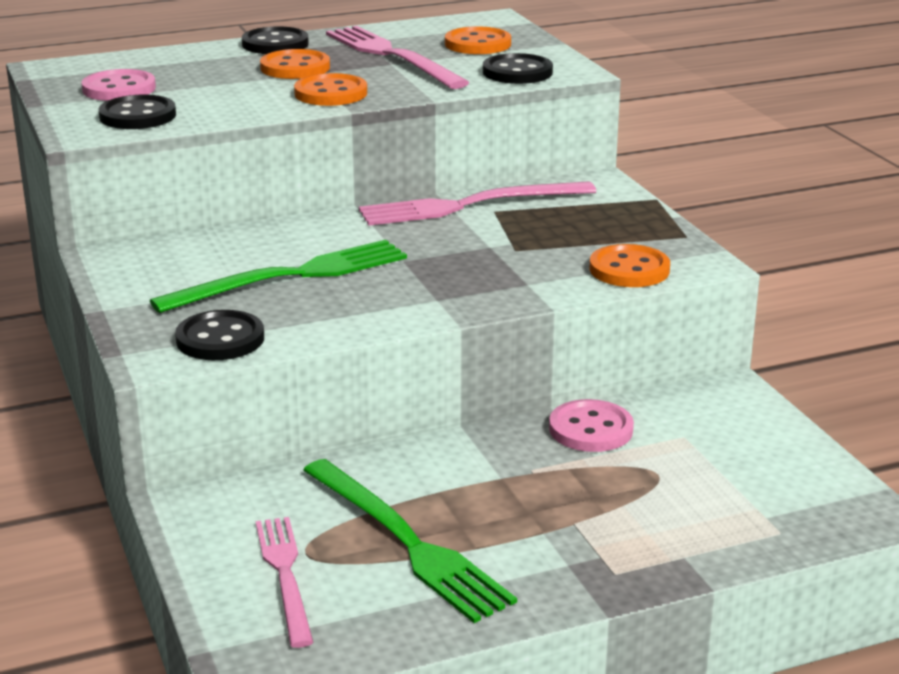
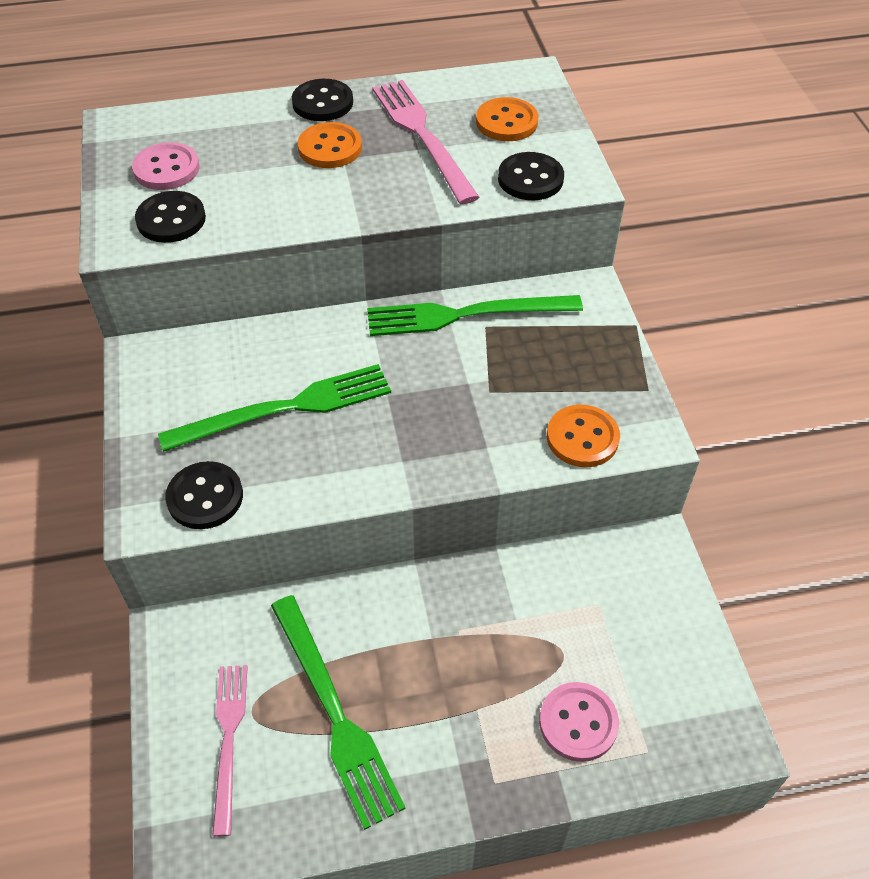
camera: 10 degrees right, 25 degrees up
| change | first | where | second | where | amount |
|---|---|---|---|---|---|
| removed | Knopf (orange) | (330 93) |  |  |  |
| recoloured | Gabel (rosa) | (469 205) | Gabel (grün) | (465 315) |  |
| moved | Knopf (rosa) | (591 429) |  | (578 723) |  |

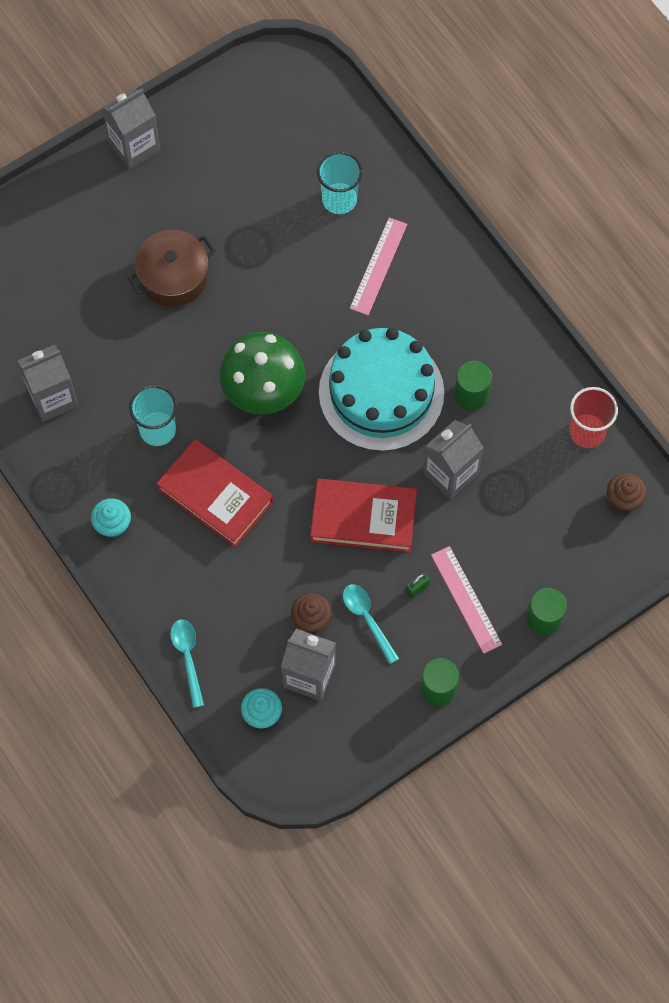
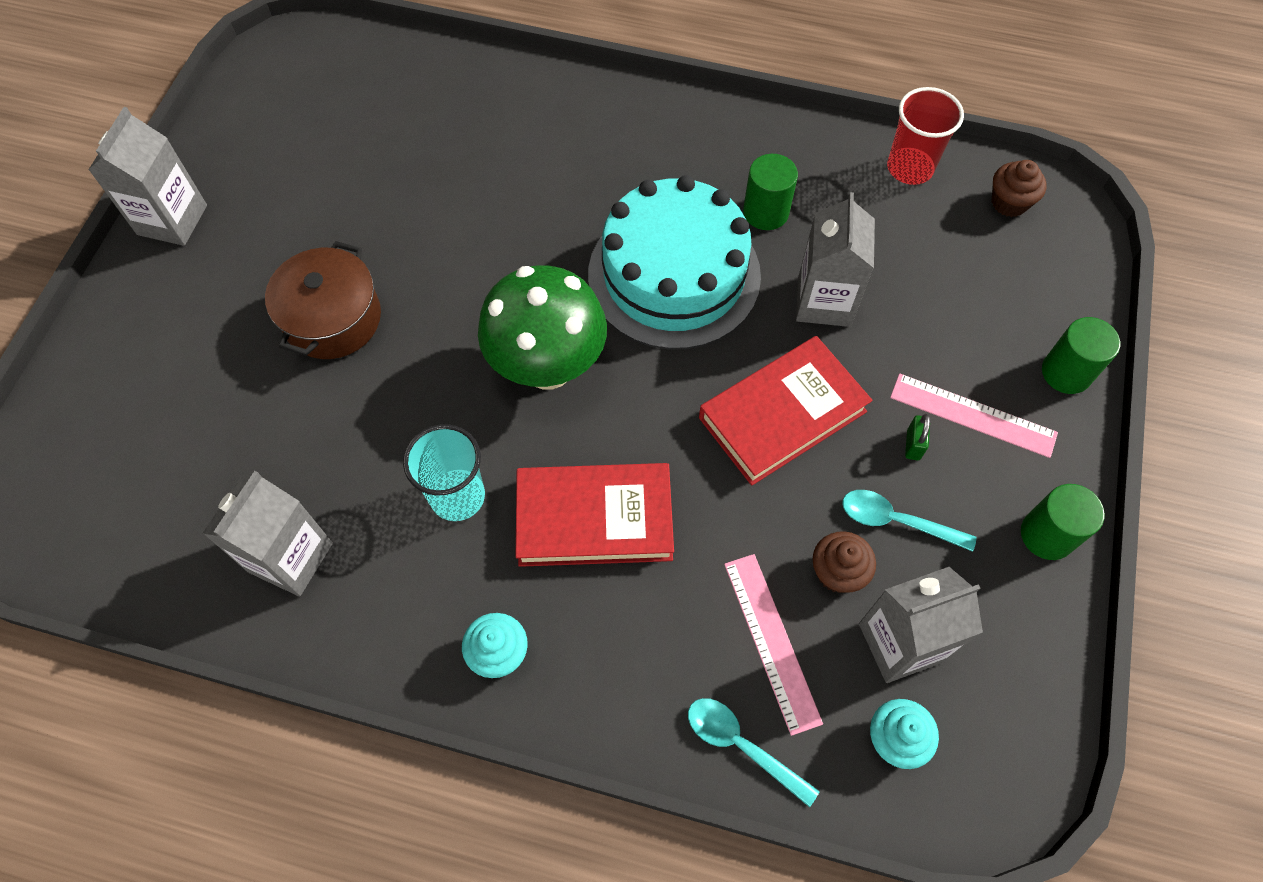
camera: 40 degrees left, 5 degrees down
| change | first | where | second | where | amount |
|---|---|---|---|---|---|
| removed | Becher (türkis) | (339 199) |  |  |  |
| moved | Lineal (rosa) | (378 266) |  | (771 641) |  |

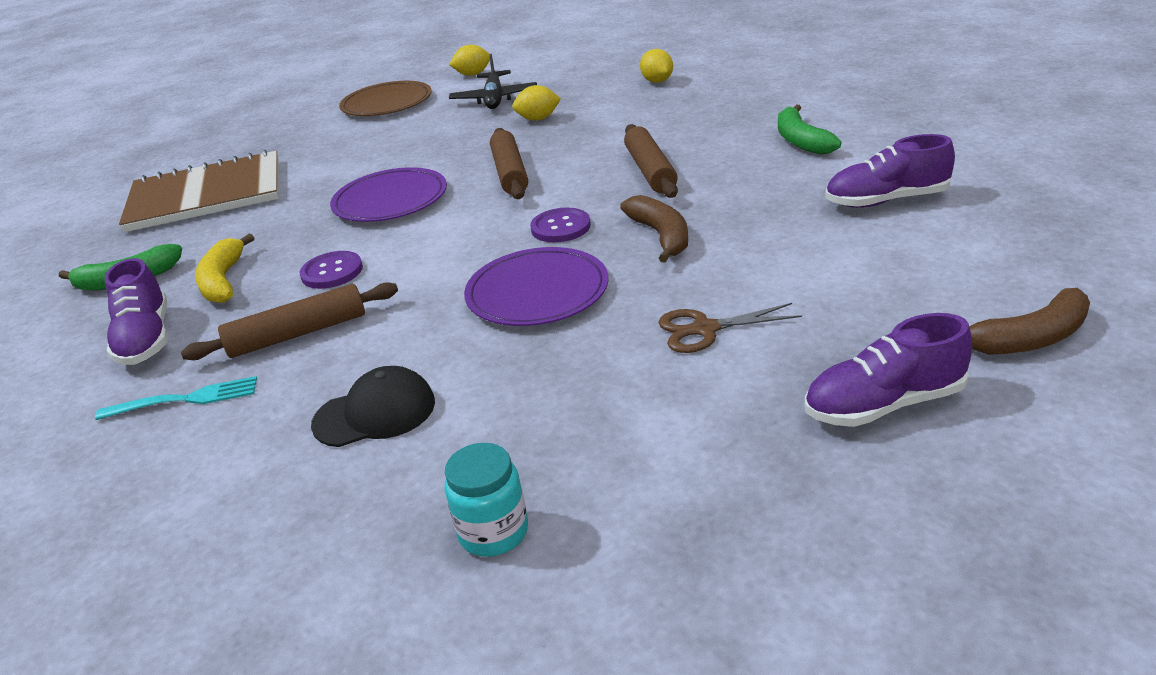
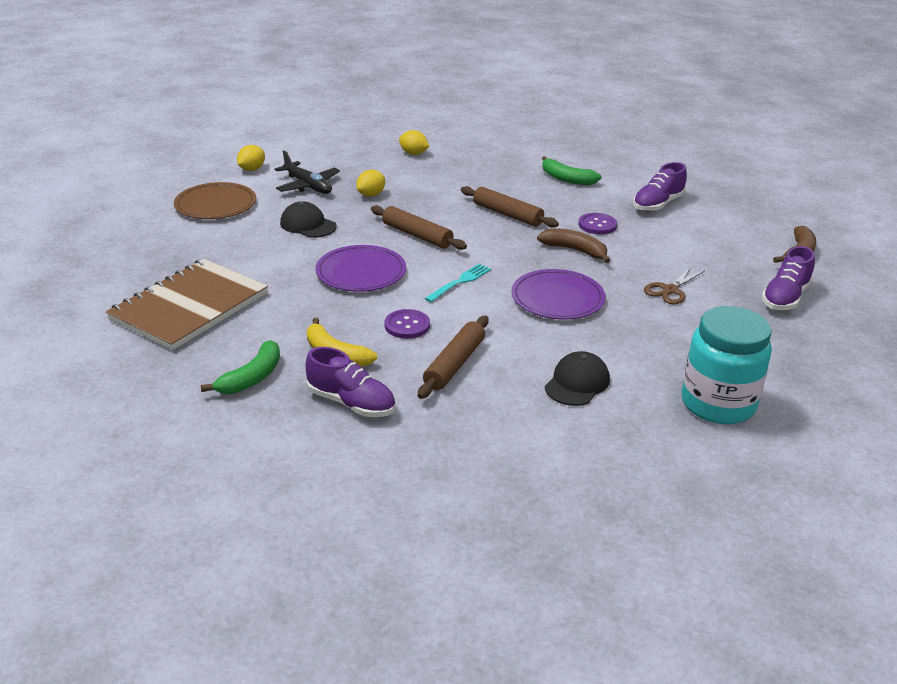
camera: 45 degrees left, 0 degrees up
| change | first | where | second | where | amount |
|---|---|---|---|---|---|
| moved | Knopf (lila) | (560 227) |  | (597 225) |  |
| moved | Gabel (türkis) | (185 399) |  | (460 282) |  |
| resized | Einmachglas (türkis) | (493 532) |  | (718 404) | x1.93 |
| added |  |  | Kappe (schwarz) | (308 225) |  |

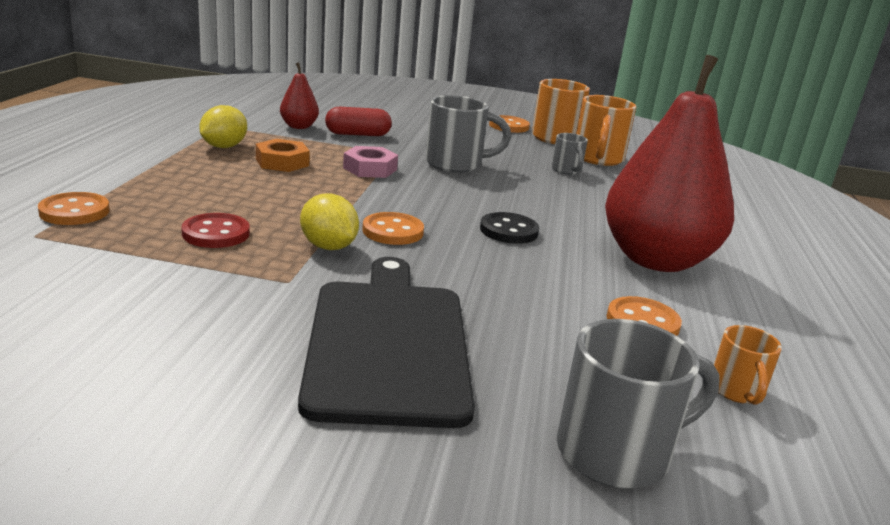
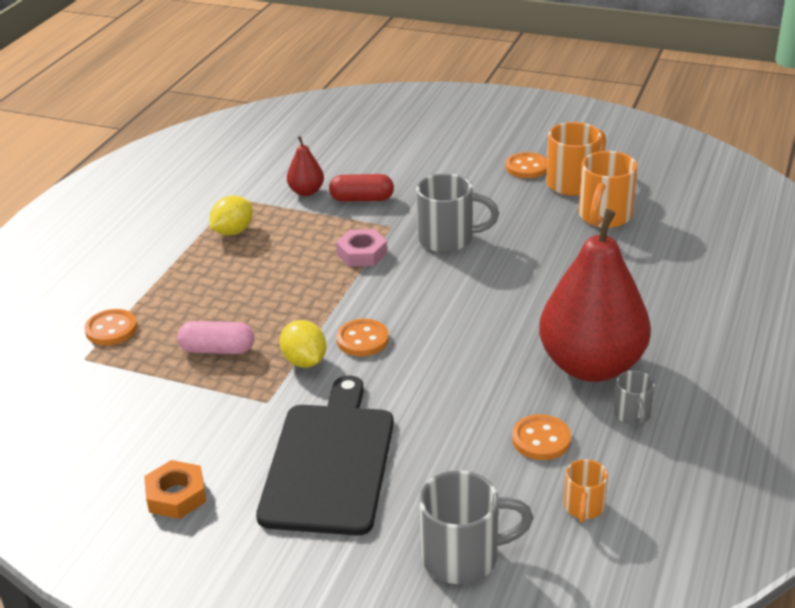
camera: 15 degrees right, 10 degrees up
| change | first | where | second | where | amount |
|---|---|---|---|---|---|
| moved | Tasse (grau) | (567 170) |  | (632 415) |  |
| moved | Sechskantmutter (orange) | (282 162) |  | (176 495) |  |
| removed | Knopf (schwarz) | (509 231) |  |  |  |
| replaced | Knopf (rot) | (216 233) | Kapsel (rosa) | (217 350) |  |

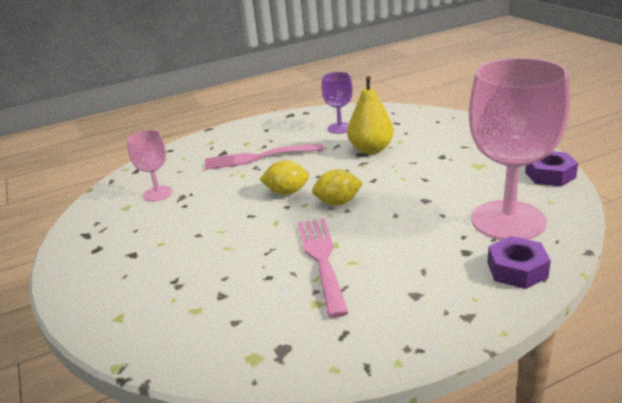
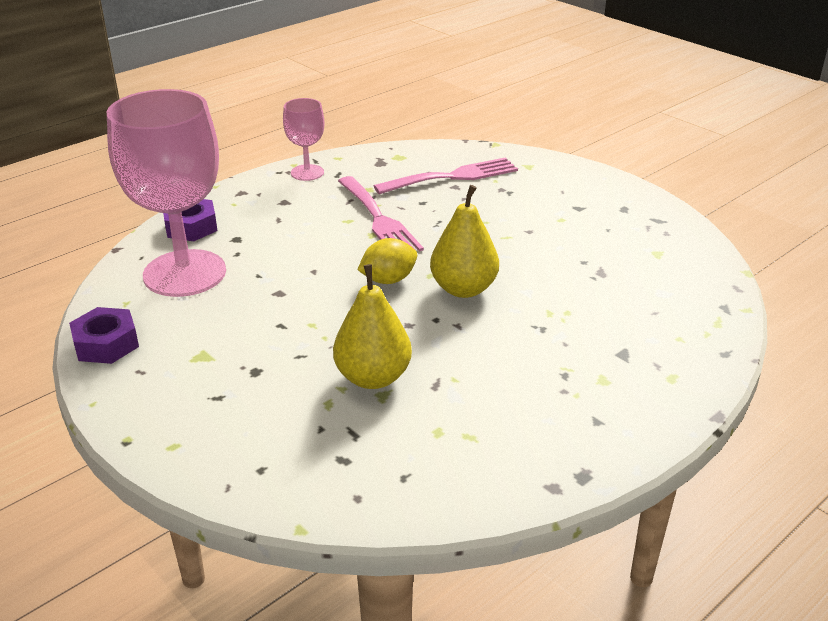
camera: 160 degrees right, 5 degrees up
| change | first | where | second | where | amount |
|---|---|---|---|---|---|
| removed | Kelch (lila) | (340 128) |  |  |  |
| moved | Kelch (rosa) | (158 194) |  | (307 173) |  |
| moved | Gabel (rosa) | (257 157) |  | (453 177) |  |
| replaced | Zitrone (gelb) | (286 192) | Birne (gelb) | (463 289) |  |

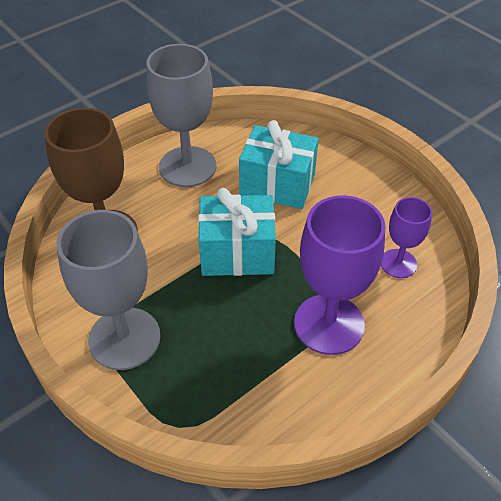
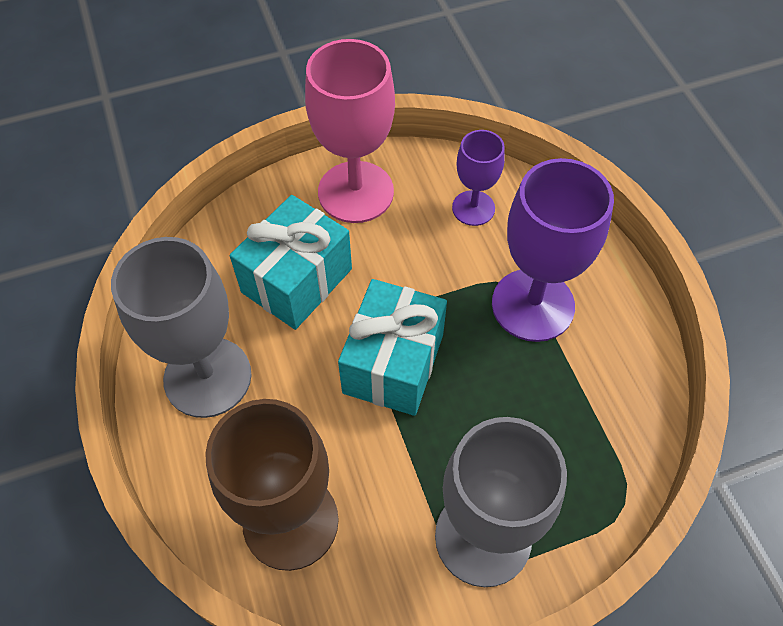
camera: 70 degrees left, 10 degrees up
| change | first | where | second | where | amount |
|---|---|---|---|---|---|
| added |  |  | Kelch (rosa) | (355 192) |  |

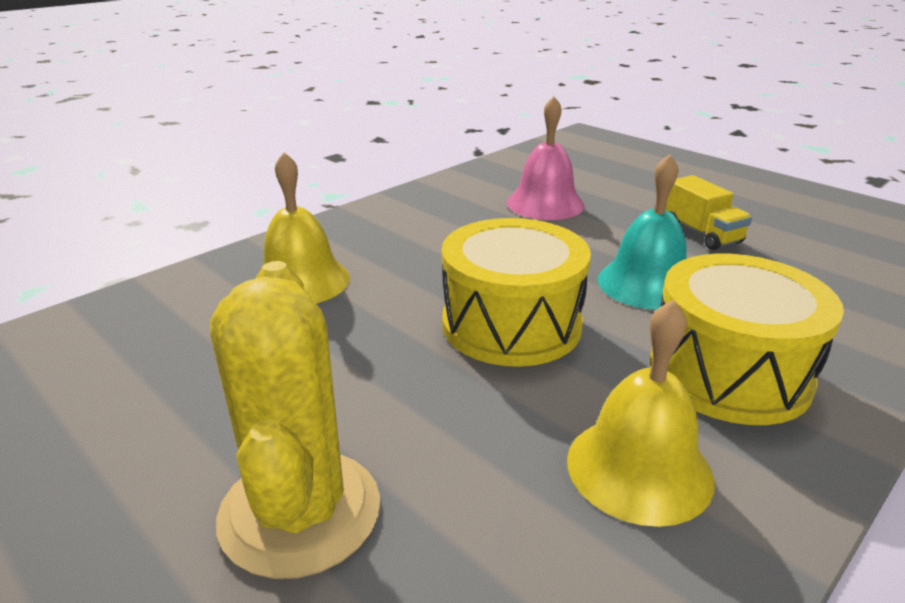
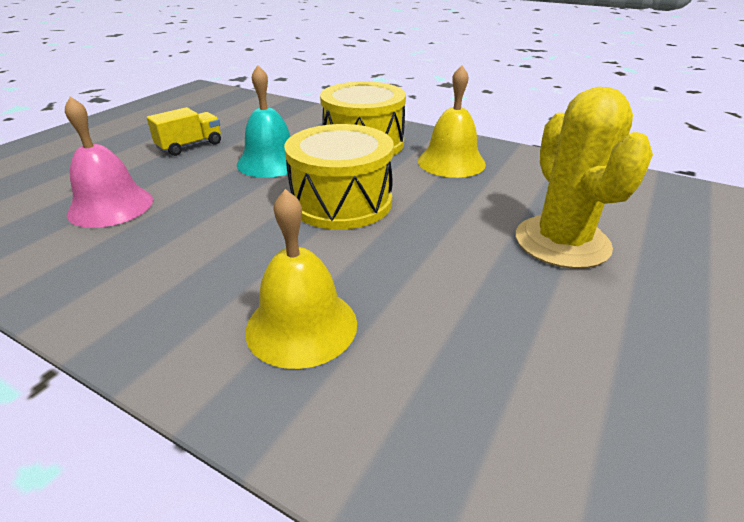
camera: 105 degrees left, 5 degrees up
| change | first | where | second | where | amount |
|---|---|---|---|---|---|
| turned | Kaktus (gelb) | (300 512) |  | (562 242) | 75 degrees counterclockwise |

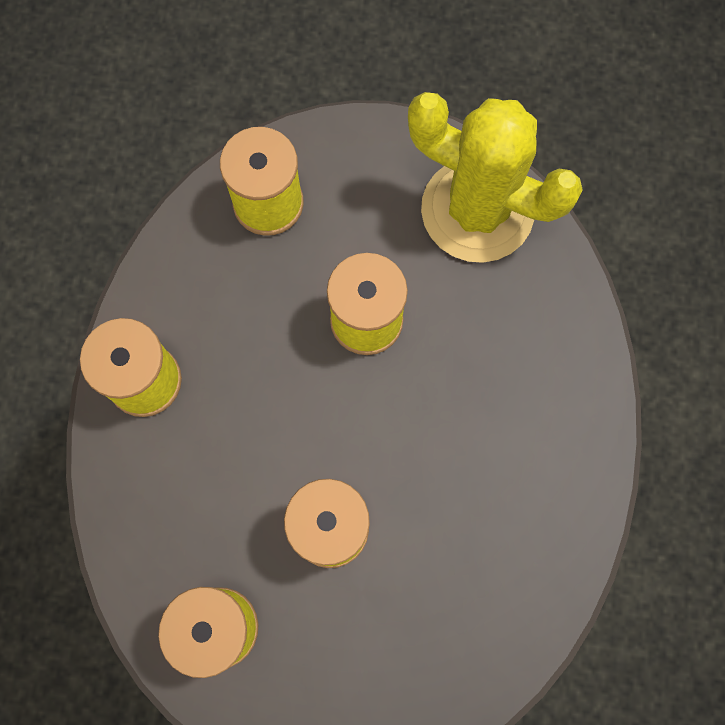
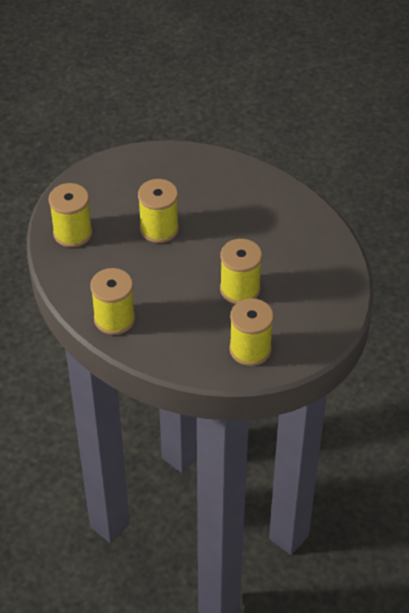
camera: 55 degrees left, 25 degrees down
| change | first | where | second | where | amount |
|---|---|---|---|---|---|
| removed | Kaktus (gelb) | (477 210) |  |  |  |

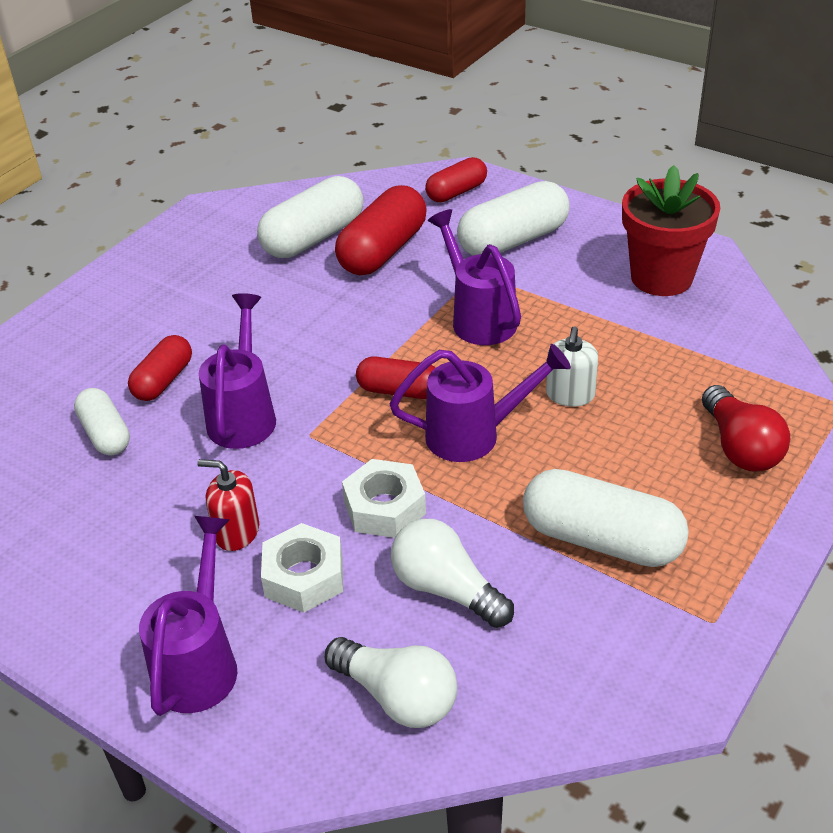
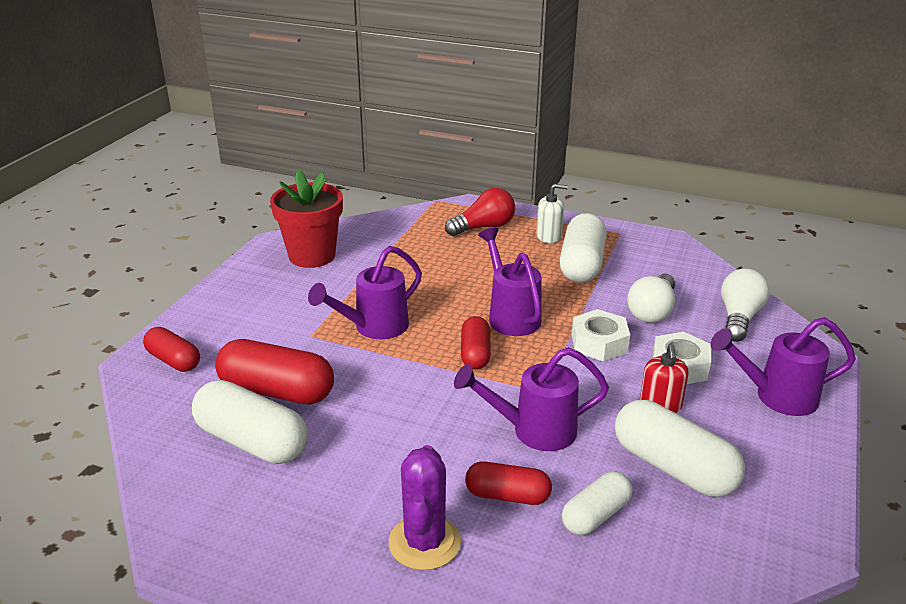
camera: 105 degrees left, 10 degrees down
| change | first | where | second | where | amount |
|---|---|---|---|---|---|
| moved | Kapsel (weiß) | (513 240) |  | (673 468) |  |
| moved | Seifenspender (weiß) | (570 395) |  | (549 236) |  |
| added |  |  | Kaktus (lila) | (424 542) |  |

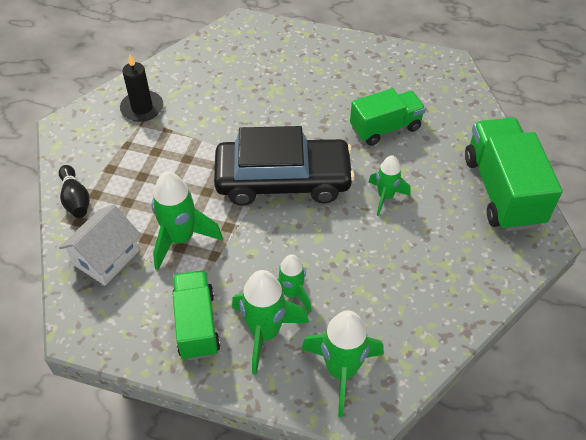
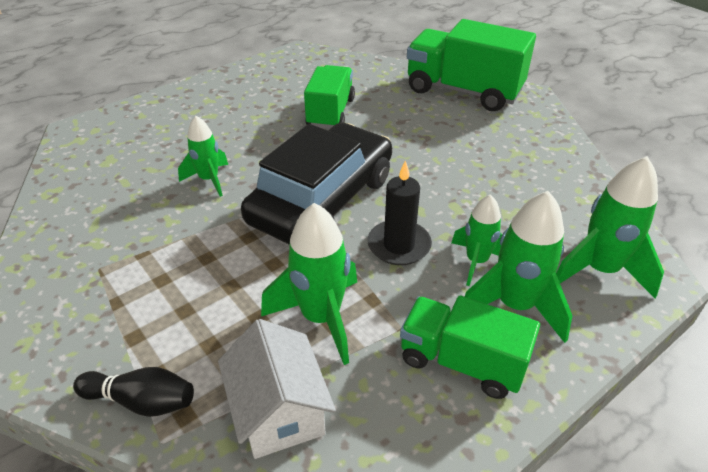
camera: 55 degrees left, 10 degrees down
| change | first | where | second | where | amount |
|---|---|---|---|---|---|
| moved | Kerze (schwarz) | (142 108) |  | (399 245) |  |
| moved | Rakete (grün) | (385 197) |  | (209 180) |  |

